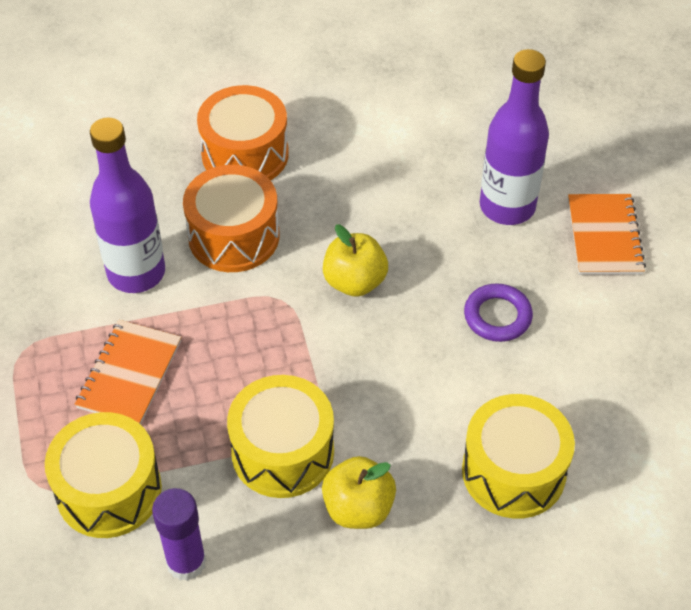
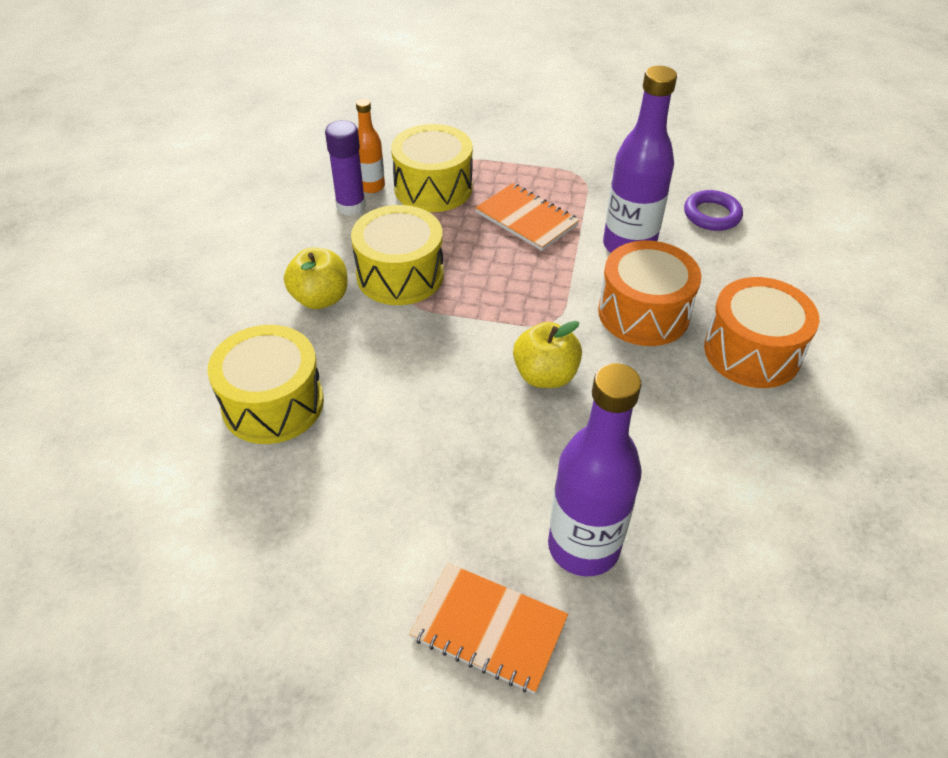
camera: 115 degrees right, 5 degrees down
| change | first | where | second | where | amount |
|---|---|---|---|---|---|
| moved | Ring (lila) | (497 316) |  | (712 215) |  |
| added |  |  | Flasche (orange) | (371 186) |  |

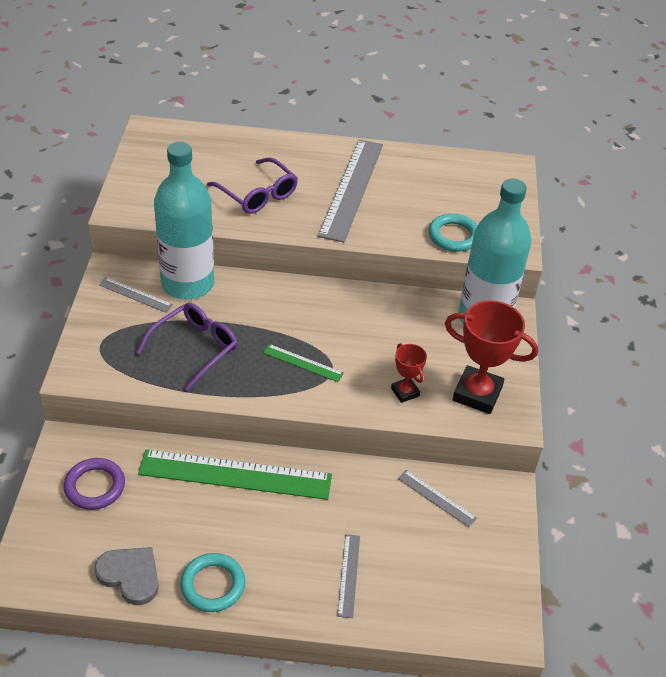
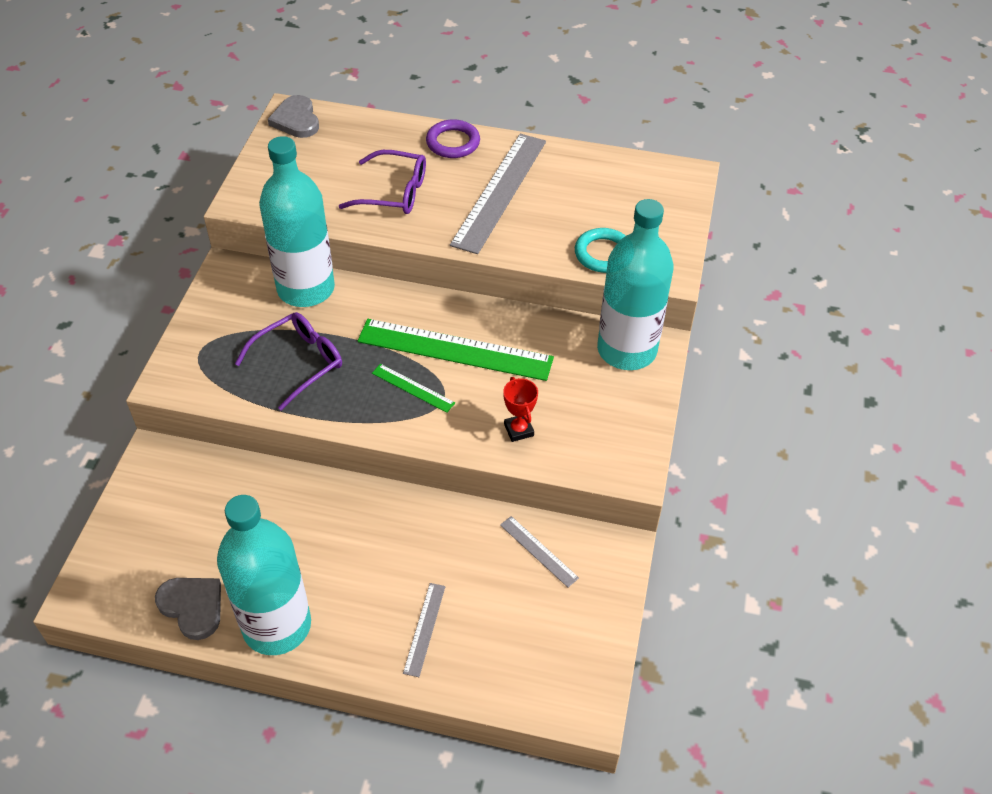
camera: 10 degrees right, 5 degrees up
| change | first | where | second | where | amount |
|---|---|---|---|---|---|
| turned | Brille (lila) | (257 194) |  | (393 192) | 45 degrees counterclockwise |
| removed | Lineal (grau) | (135 294) |  |  |  |
| removed | Pokal (rot) | (477 394) |  |  |  |
| moved | Lineal (grün) | (235 474) |  | (455 349) |  |
| moved | Ring (lila) | (95 486) |  | (453 142) |  |
| replaced | Ring (türkis) | (213 585) | Flasche (türkis) | (277 625) |  |
| added |  |  | Herz (grau) | (296 120) |  |

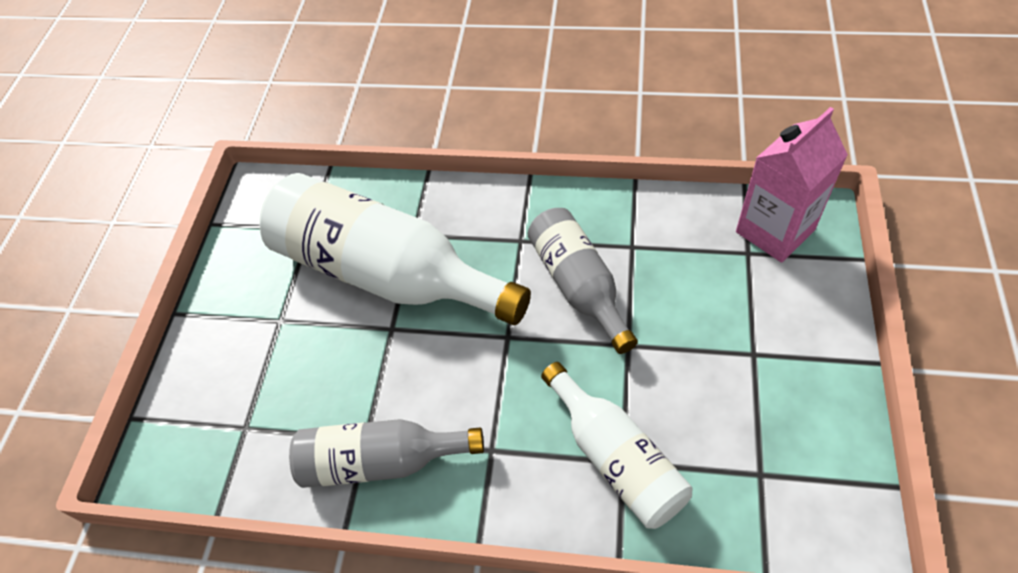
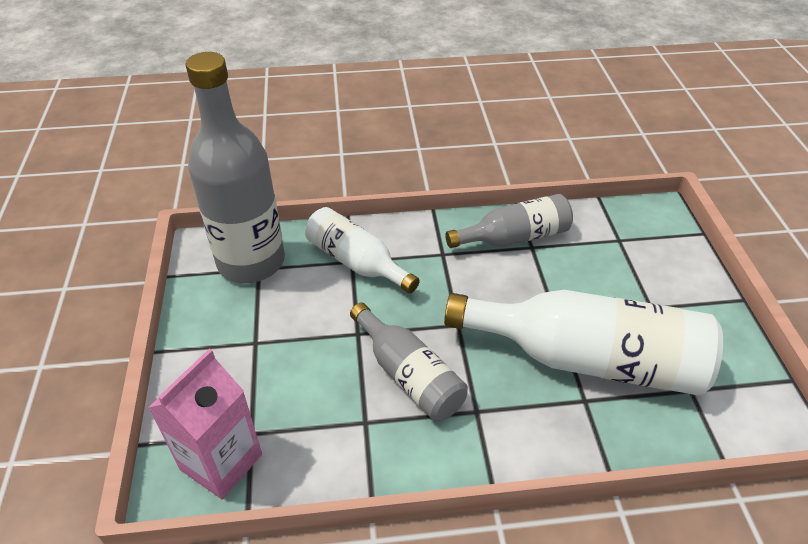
camera: 160 degrees right, 10 degrees down
| change | first | where | second | where | amount |
|---|---|---|---|---|---|
| added |  |  | Flasche (grau) | (251 262) |  |

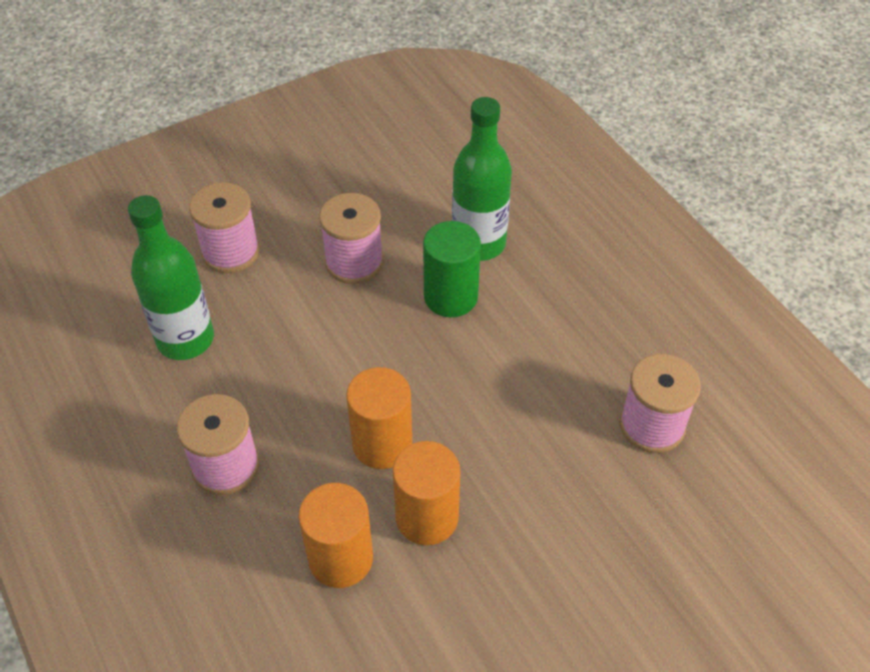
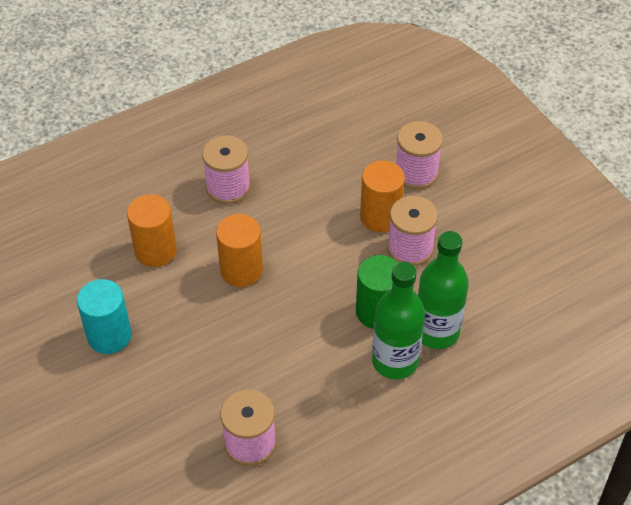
camera: 90 degrees right, 0 degrees up
| change | first | where | second | where | amount |
|---|---|---|---|---|---|
| moved | Flasche (grün) | (185 339) |  | (395 361) |  |
| moved | Vollzylinder (orange) | (427 517) |  | (380 217) |  |
| added |  |  | Vollzylinder (türkis) | (109 336) |  |

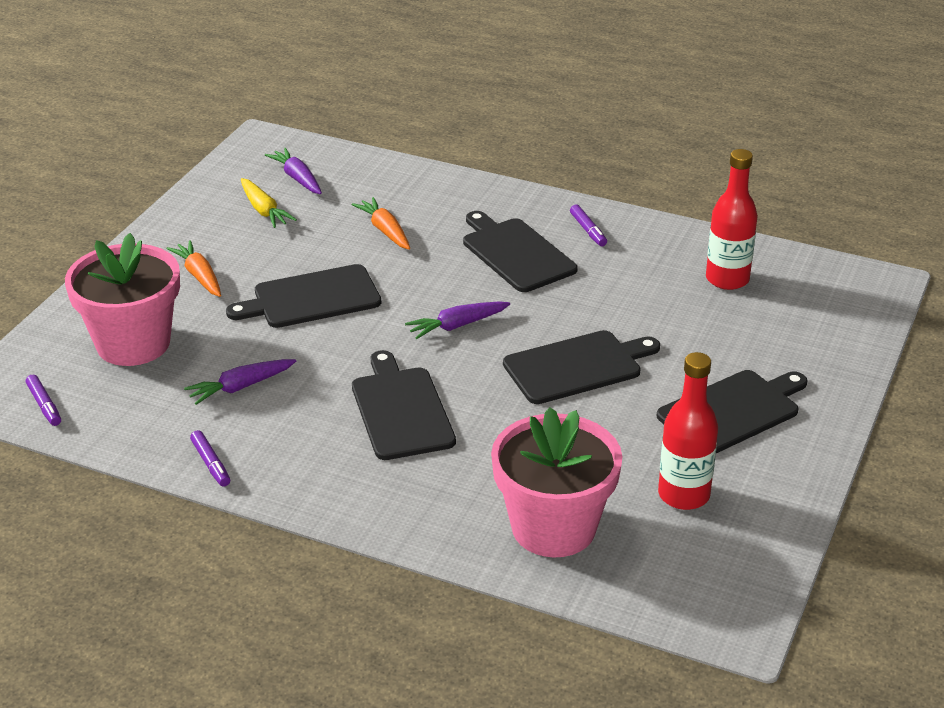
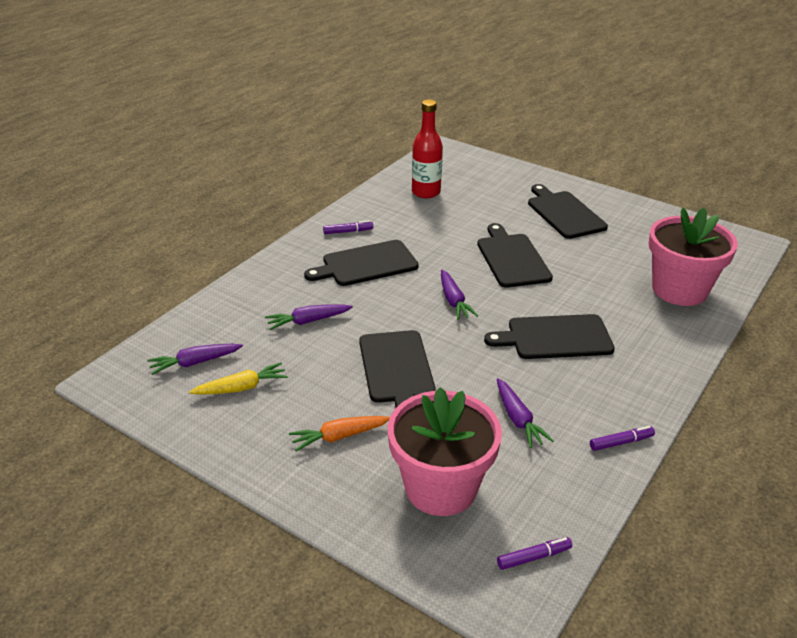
camera: 80 degrees left, 0 degrees up
| change | first | where | second | where | amount |
|---|---|---|---|---|---|
| recoloured | Karotte (orange) | (385 230) | Karotte (lila) | (308 321) |  |
| removed | Flasche (rot) | (683 495) |  |  |  |

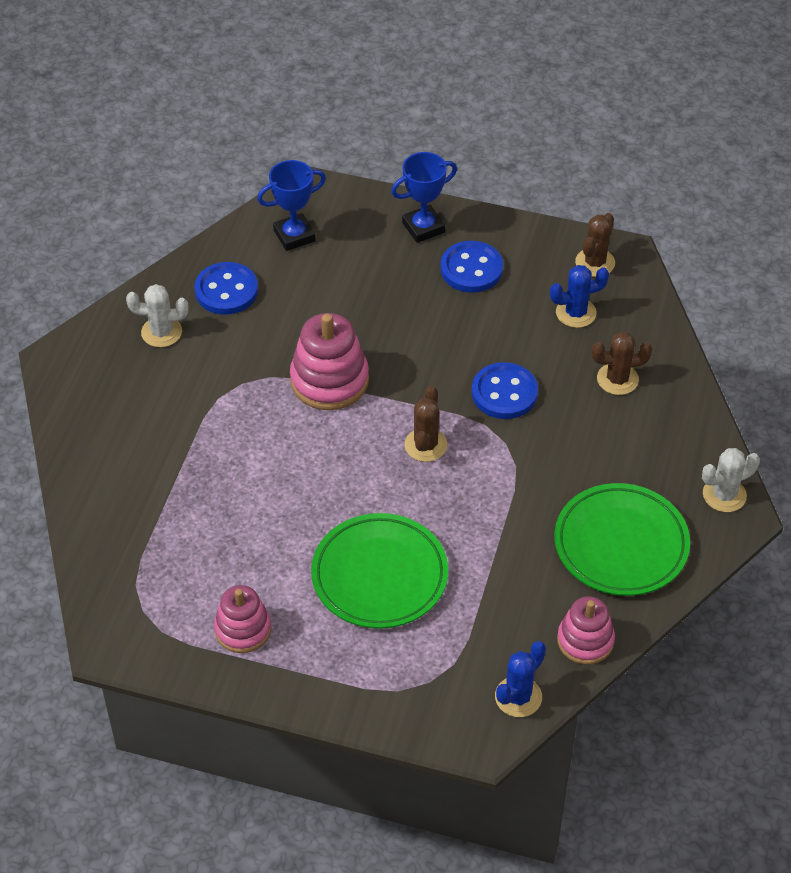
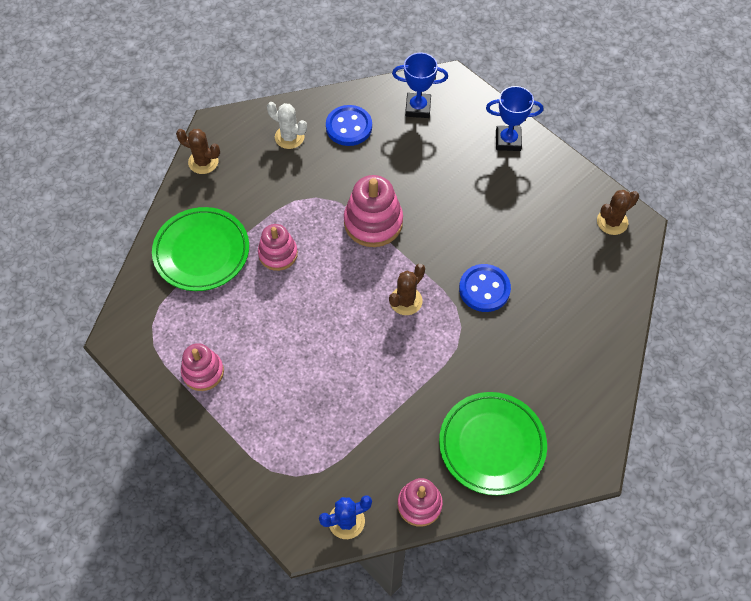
camera: 30 degrees right, 10 degrees up
| change | first | where | second | where | amount |
|---|---|---|---|---|---|
| removed | Knopf (blau) | (471 269) |  |  |  |
| removed | Kaktus (blau) | (576 313) |  |  |  |
| moved | Kaktus (braun) | (617 379) |  | (203 162) |  |
| removed | Kaktus (weiß) | (724 495) |  |  |  |
| moved | Teller (grün) | (379 575) |  | (202 252) |  |
| added |  |  | Stapelspielzeug (rosa) | (278 254) |  |

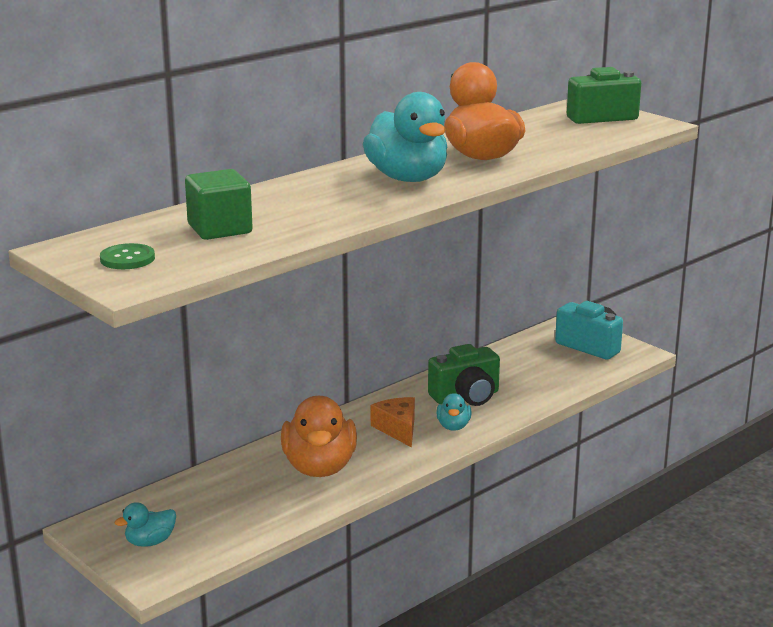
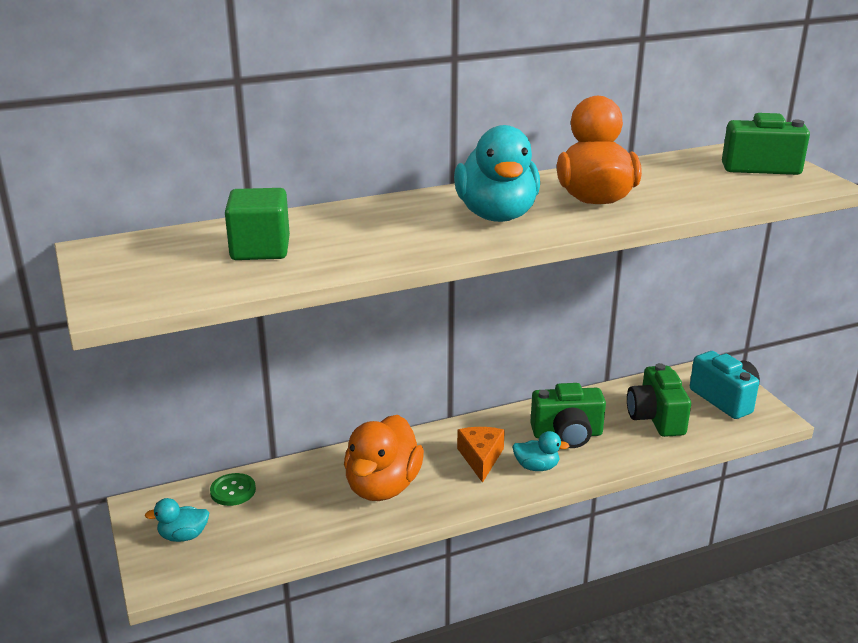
camera: 20 degrees right, 5 degrees up
| change | first | where | second | where | amount |
|---|---|---|---|---|---|
| moved | Knopf (grün) | (127 259) |  | (233 491) |  |
| turned | Ente (türkis) | (453 426) |  | (536 467) | 105 degrees counterclockwise |
| added |  |  | Kamera (grün) | (656 418) |  |

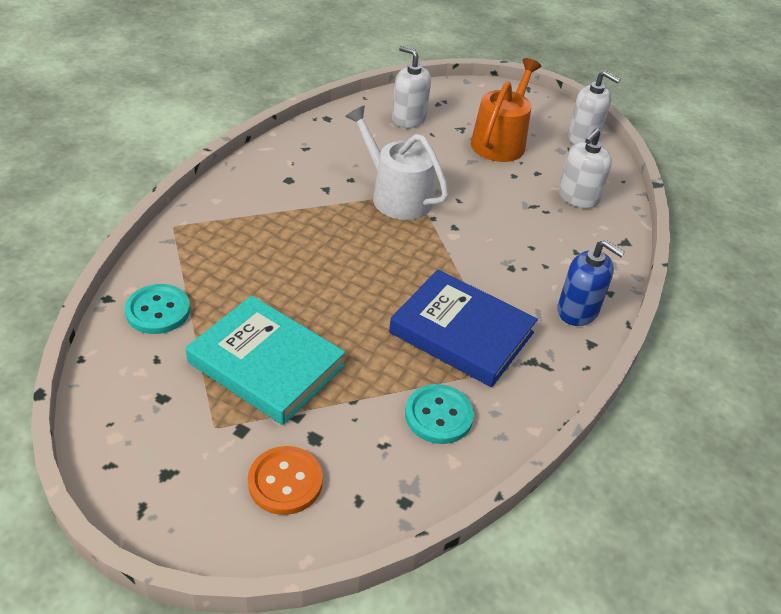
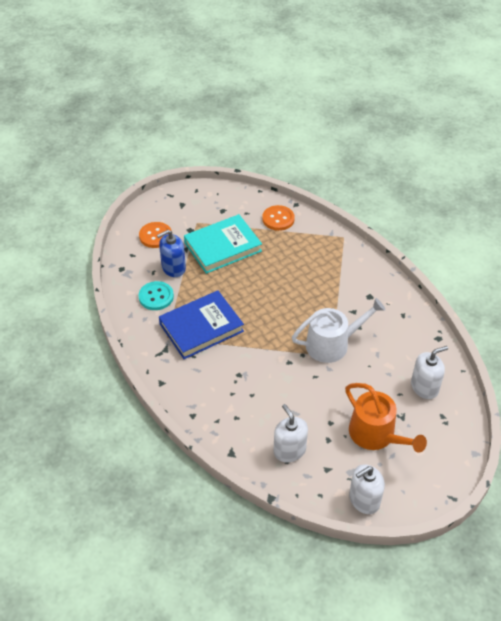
camera: 120 degrees right, 5 degrees up
| change | first | where | second | where | amount |
|---|---|---|---|---|---|
| moved | Seifenspender (blau) | (577 311) |  | (173 268) |  |
| recoloured | Knopf (türkis) | (158 311) | Knopf (orange) | (278 219) |  |

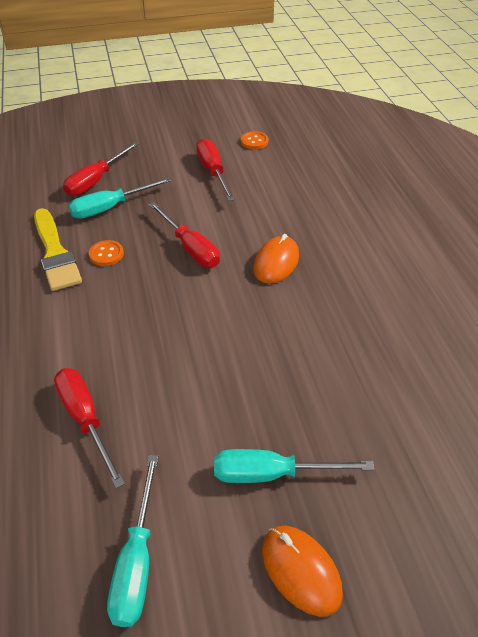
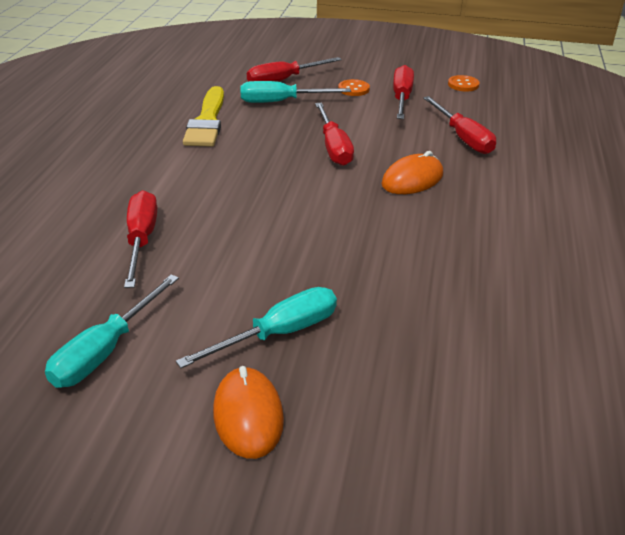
camera: 25 degrees right, 10 degrees down
| change | first | where | second | where | amount |
|---|---|---|---|---|---|
| moved | Knopf (orange) | (106 254) |  | (353 89) |  |
| turned | Schraubenzieher (türkis) | (272 473) |  | (279 334) | 120 degrees clockwise |
| added |  |  | Schraubenzieher (rot) | (463 138) |  |

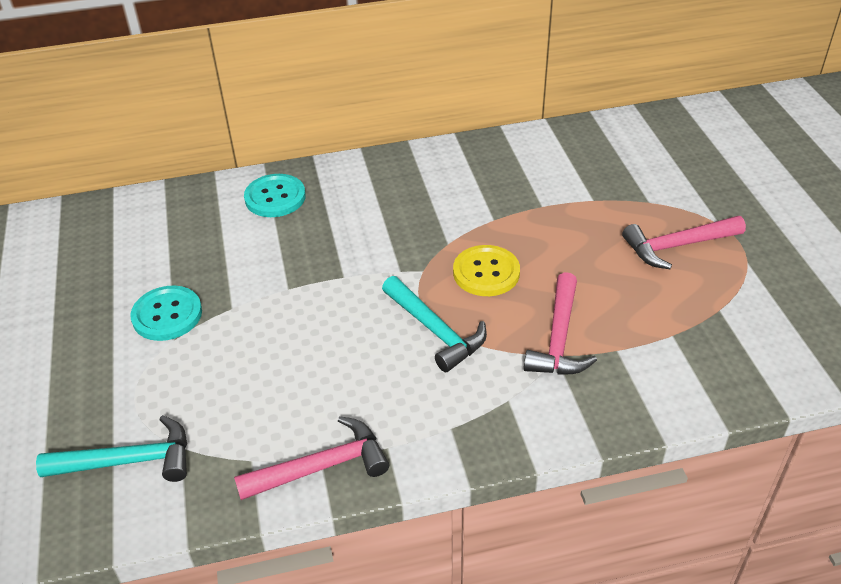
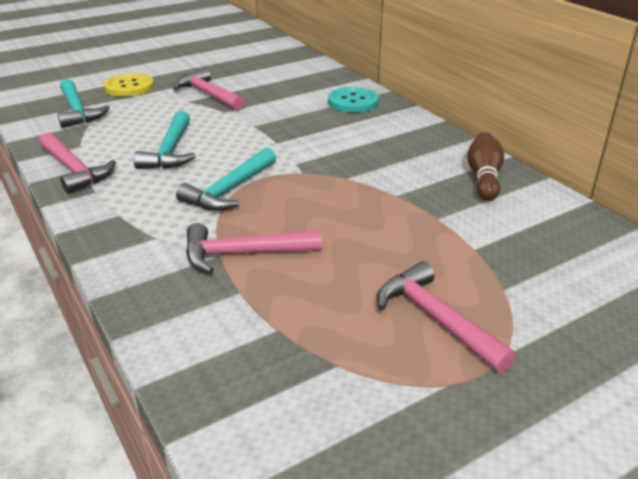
camera: 70 degrees right, 10 degrees down
| change | first | where | second | where | amount |
|---|---|---|---|---|---|
| moved | Knopf (gelb) | (486 272) |  | (129 87) |  |
| replaced | Knopf (türkis) | (167 315) | Hammer (rosa) | (208 94) |  |
| added |  |  | Hammer (türkis) | (170 151) |  |
| added |  |  | Bowlingkegel (braun) | (484 178) |  |

